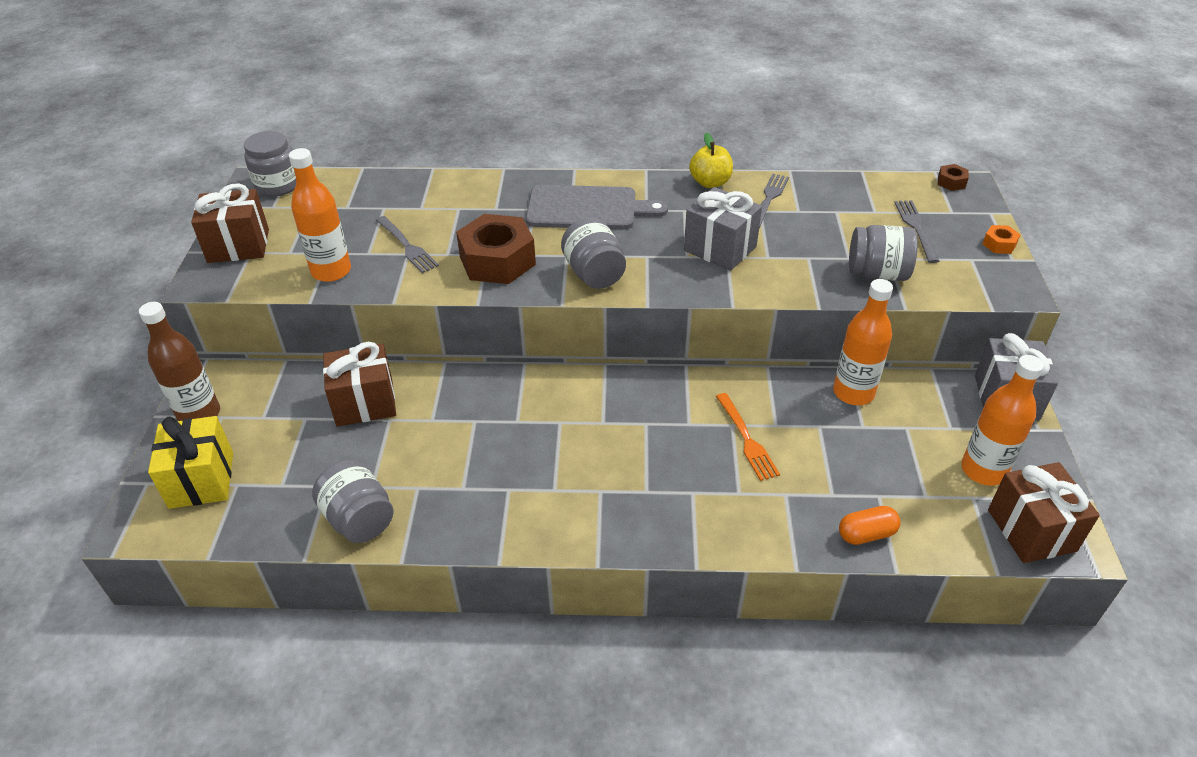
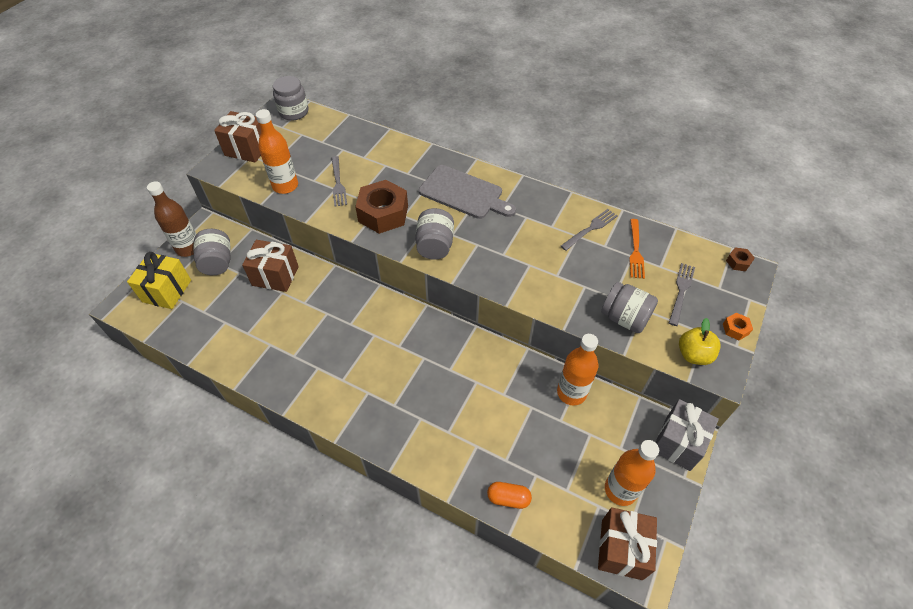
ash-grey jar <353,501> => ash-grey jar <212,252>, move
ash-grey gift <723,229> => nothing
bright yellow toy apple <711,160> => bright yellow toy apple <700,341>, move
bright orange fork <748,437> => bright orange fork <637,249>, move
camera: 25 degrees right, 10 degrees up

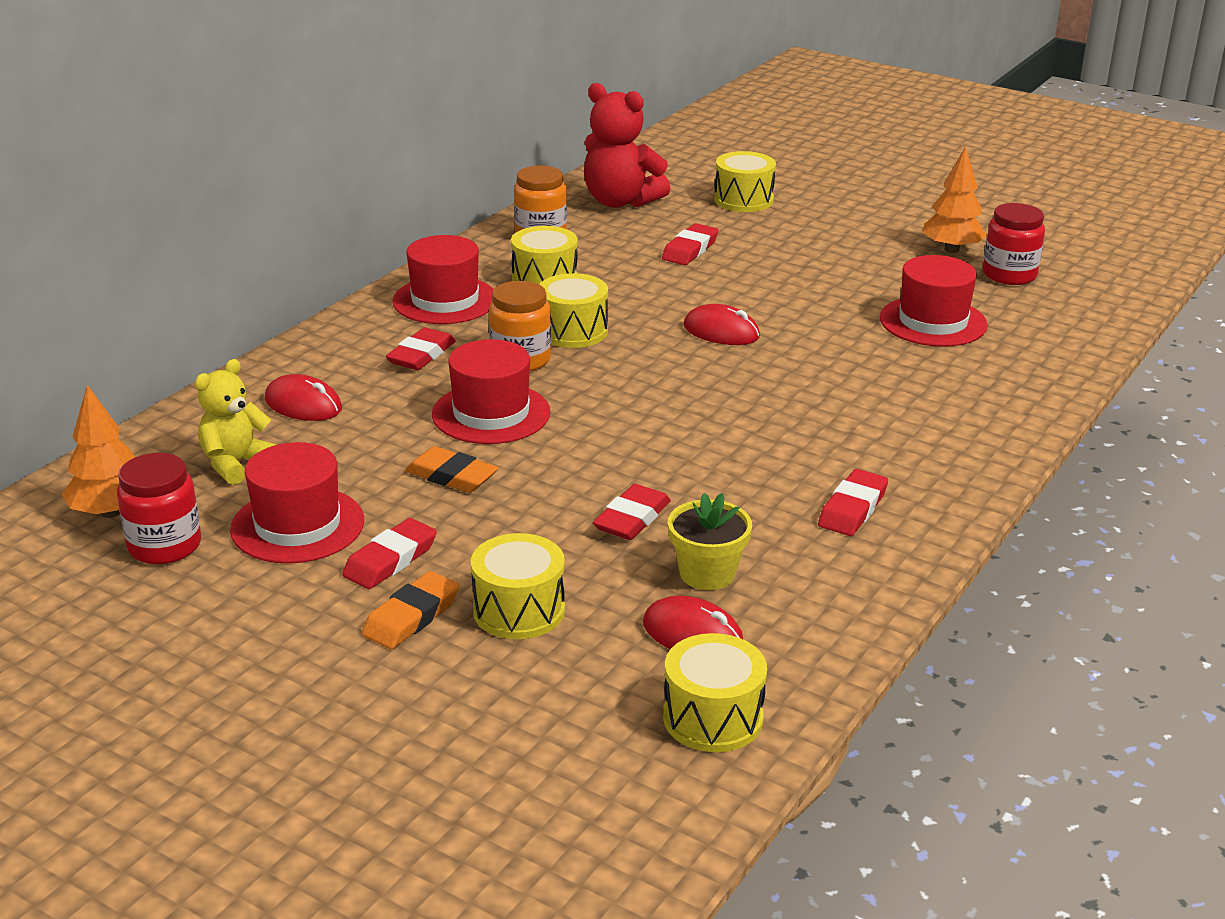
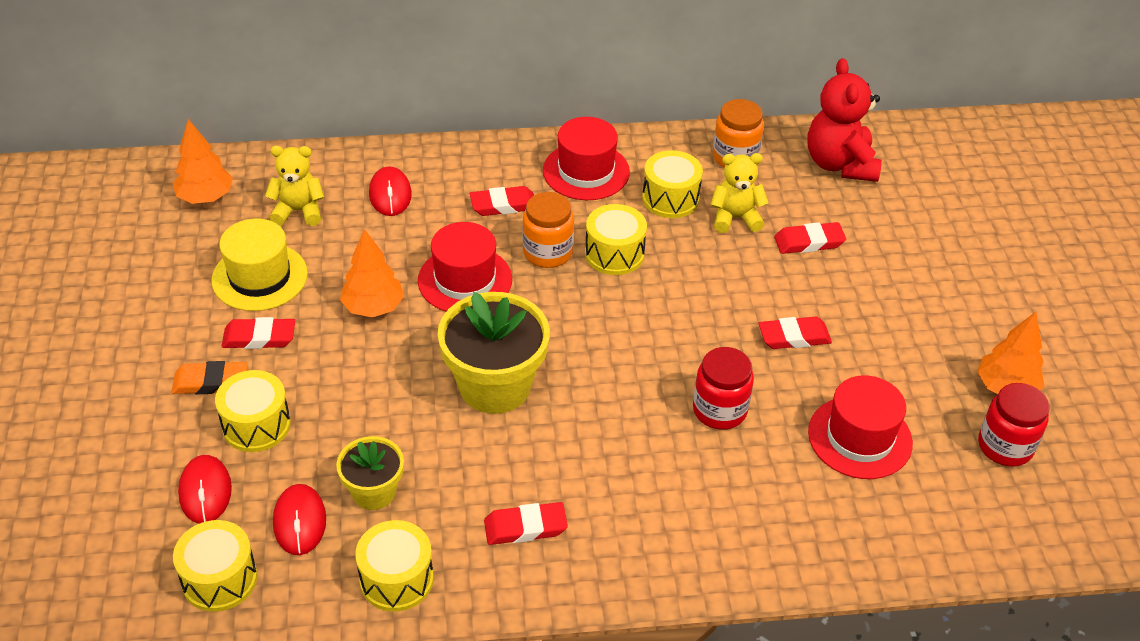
crimson jar <159,508> => crimson jar <723,388>, move
crimson top hat <297,503> => bright yellow top hat <259,265>
bright orange eraser <451,469> => bright orange fir tree <372,273>
crimson eraser <632,512> => crimson eraser <795,333>, move
crimson computer mouse <721,324> => crimson computer mouse <205,489>, move
bright yellow drum <745,181> => bright yellow drum <394,566>, move
nothing => bright yellow flower pot <494,353>
nothing => bright yellow stuffed bear <739,193>
camera: 50 degrees right, 15 degrees up

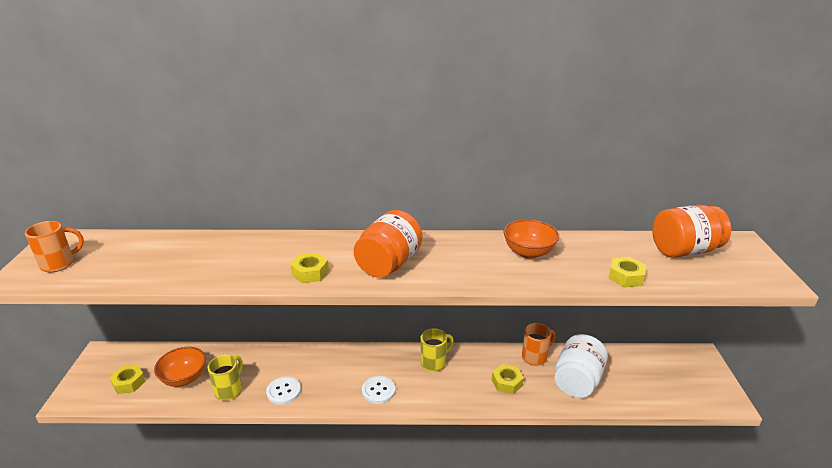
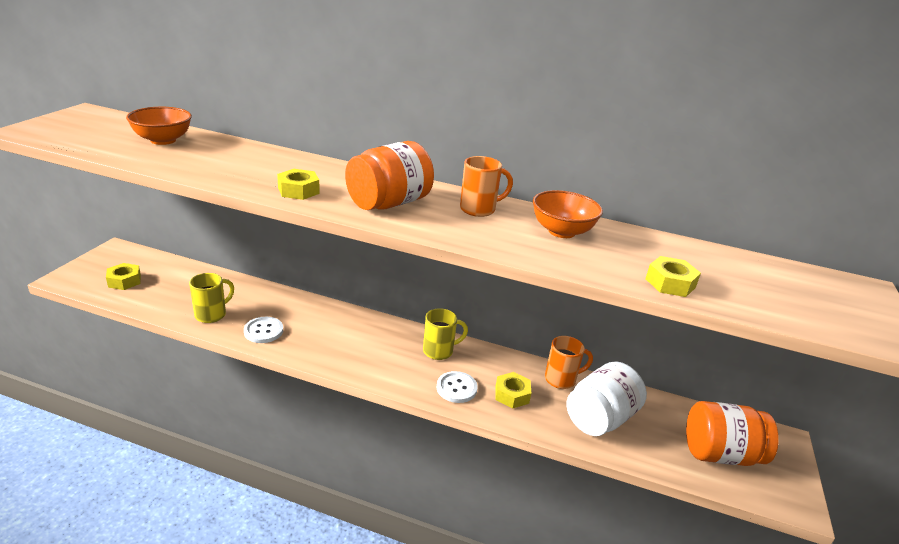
bright orange tea mug <54,246> => bright orange tea mug <486,186>, move
bright orange deep dish <180,367> => bright orange deep dish <159,126>, move
white shirt button <378,390> => white shirt button <457,387>, move
bright orange jar <691,231> => bright orange jar <732,433>, move
camera: 15 degrees right, 0 degrees up

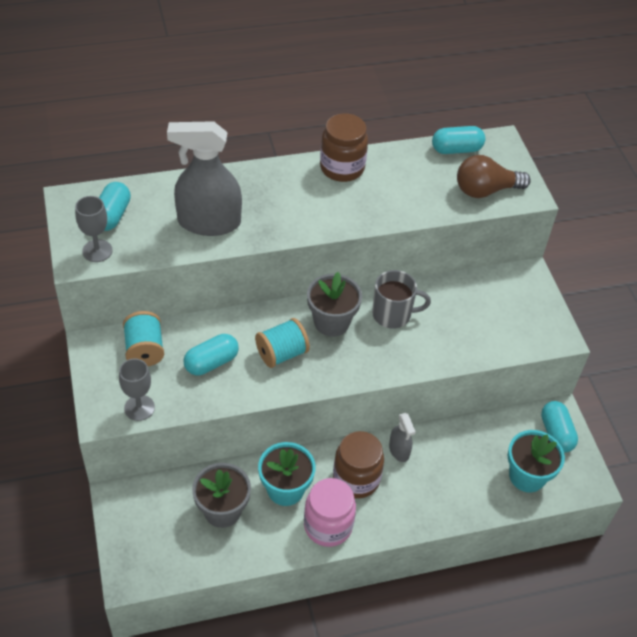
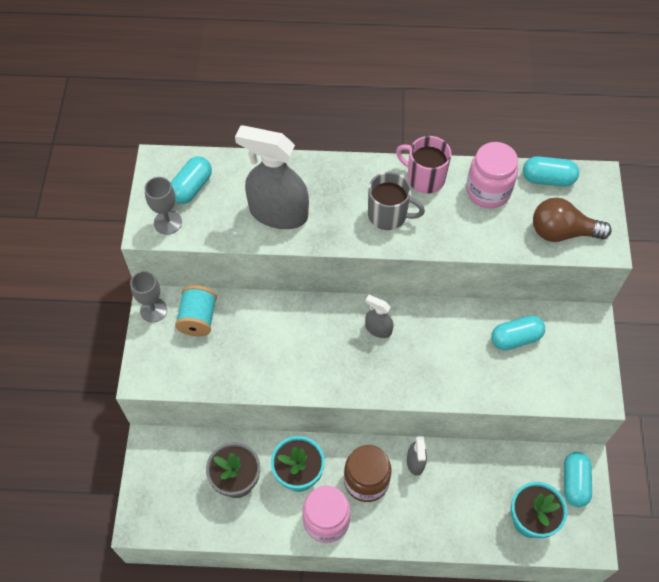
ash-grey goblet <137,390> => ash-grey goblet <148,296>, move
turquoise pill shape <211,354> => turquoise pill shape <518,332>, move
turquoise spool <282,343> => nothing
ash-grey flower pot <334,304> => ash-grey spray bottle <379,316>
brown jar <344,147> => rosy tea mug <424,165>
ash-grey tea mug <401,299> => ash-grey tea mug <396,201>, move
nothing => rosy jar <492,175>
camera: 20 degrees right, 10 degrees up

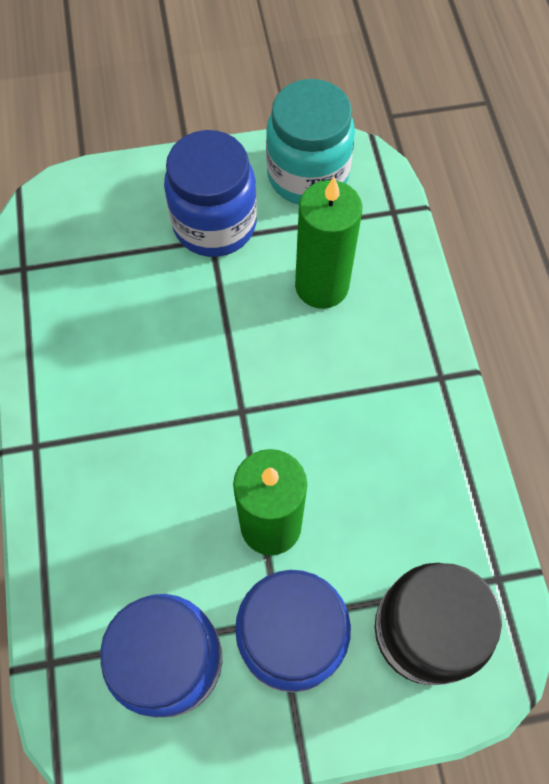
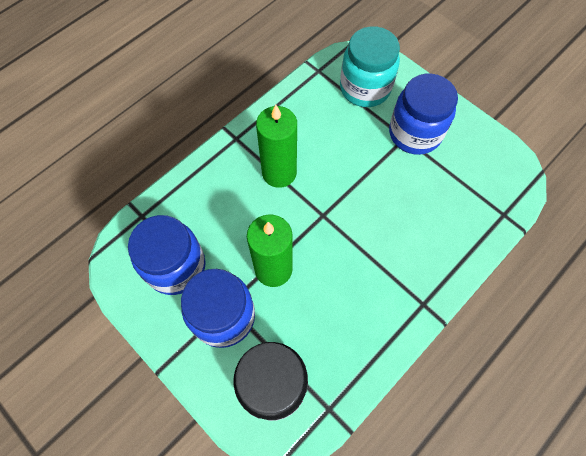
turquoise jar <310,142> => turquoise jar <370,66>, move
green candle <328,243> => green candle <276,146>, move
camera: 55 degrees right, 0 degrees up

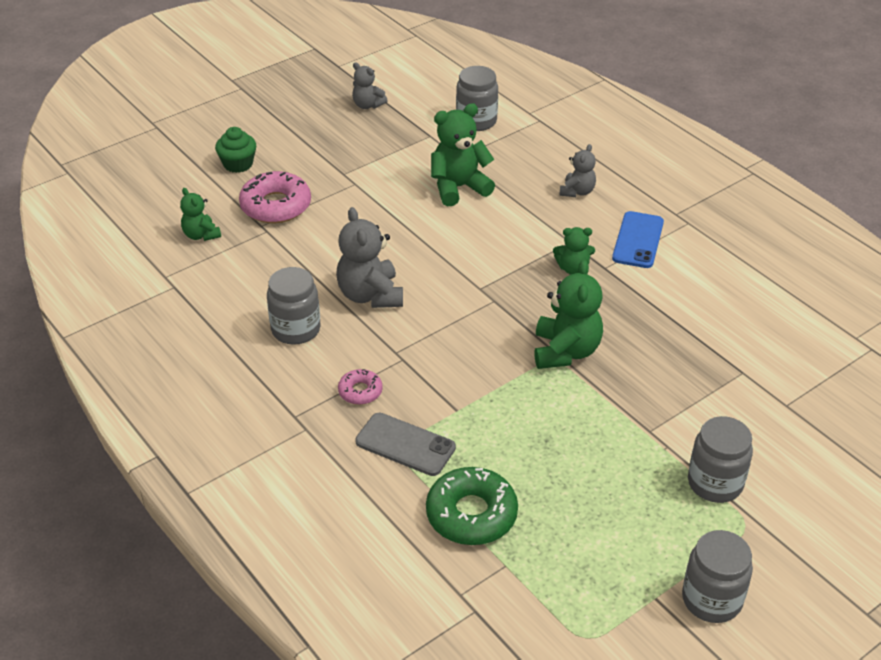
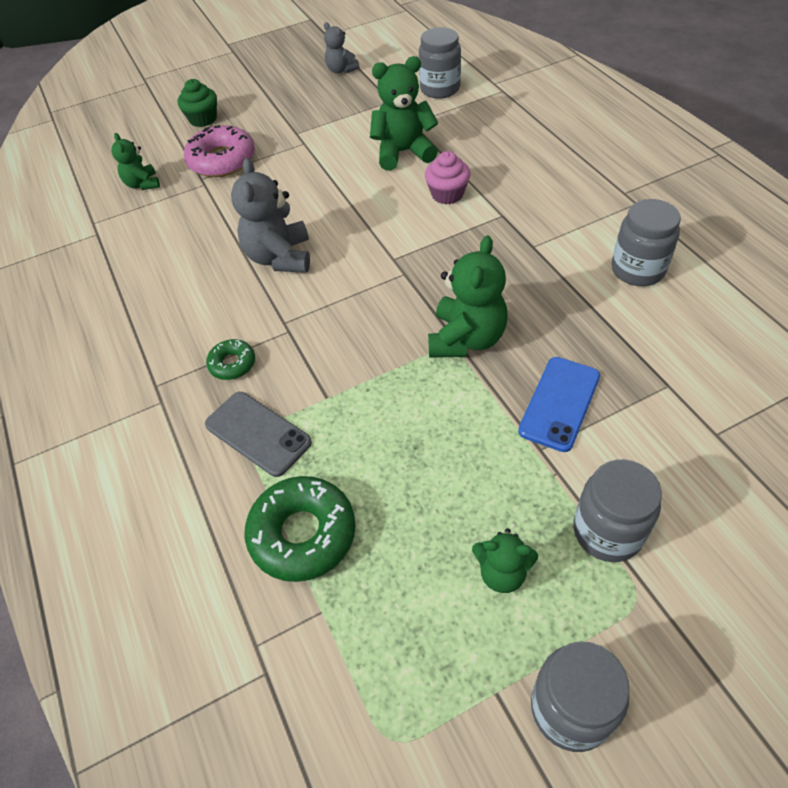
ash-grey jar <294,306> => ash-grey jar <646,242>, move
rosy donut <360,387> => green donut <230,359>
green stuffed bear <574,251> => green stuffed bear <505,560>, move
ash-grey stuffed bear <577,170> => nothing
cobalt mobile phone <638,239> => cobalt mobile phone <559,404>, move
nothing => rosy cupcake <447,178>
camera: 15 degrees right, 10 degrees up

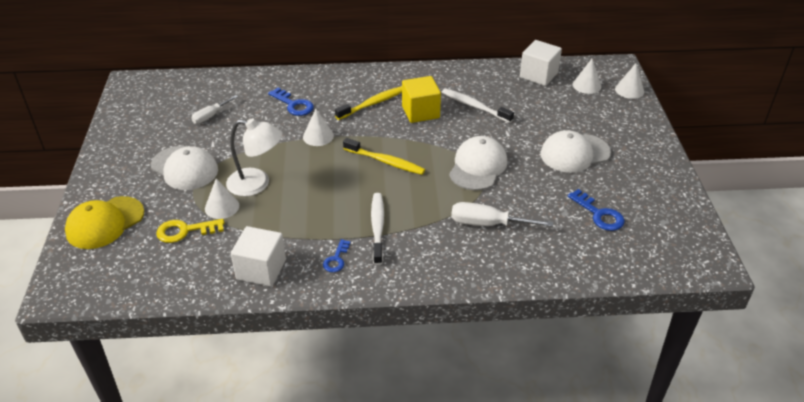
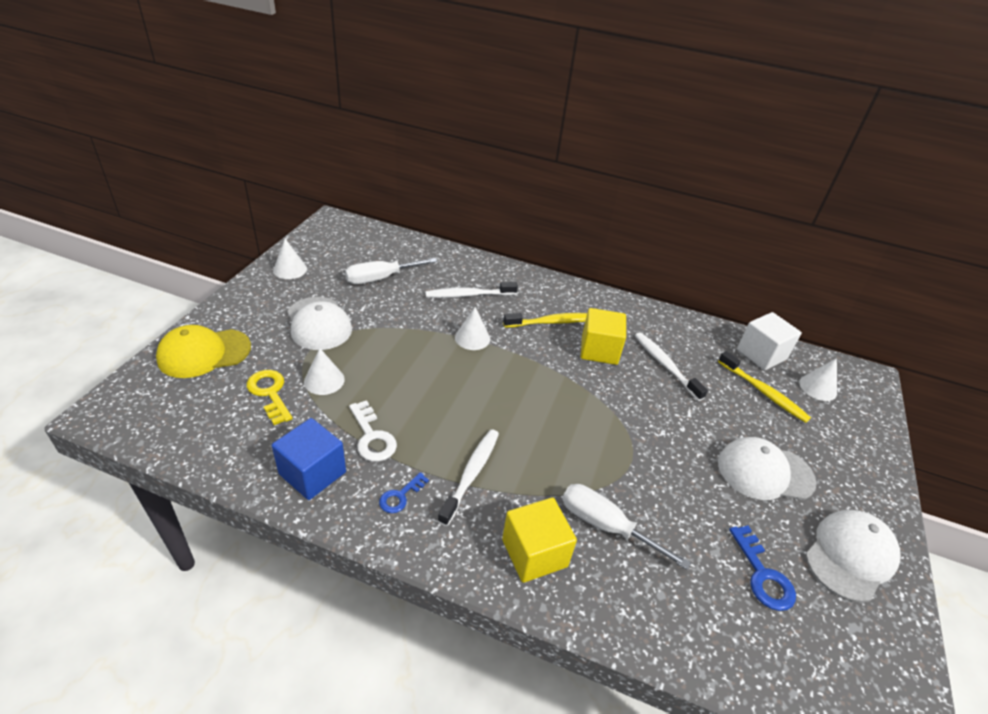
bright yellow latchkey <190,231> => bright yellow latchkey <270,397>, 45 degrees clockwise
white flat screwdriver <214,109> => white flat screwdriver <391,271>, x1.55
white desk lamp <254,157> => nothing
white cube <258,256> => cobalt cube <309,459>
cobalt latchkey <291,102> => white dental brush <471,290>
bright yellow dental brush <384,156> => bright yellow dental brush <764,387>, move
white peaked cap <478,163> => white peaked cap <853,556>, move
white cone <629,81> => white cone <290,259>, move
nothing => white latchkey <373,431>
nothing => bright yellow cube <539,540>
camera: 20 degrees right, 0 degrees up

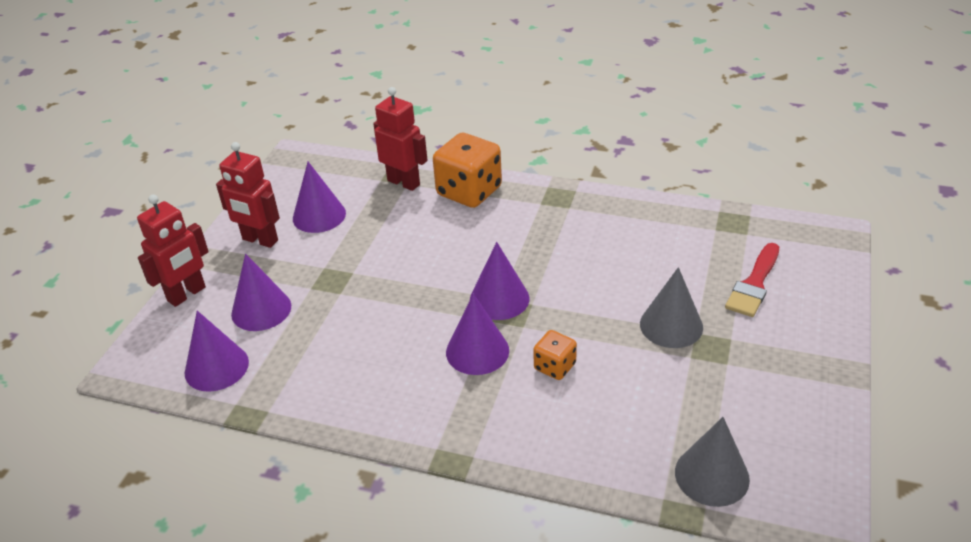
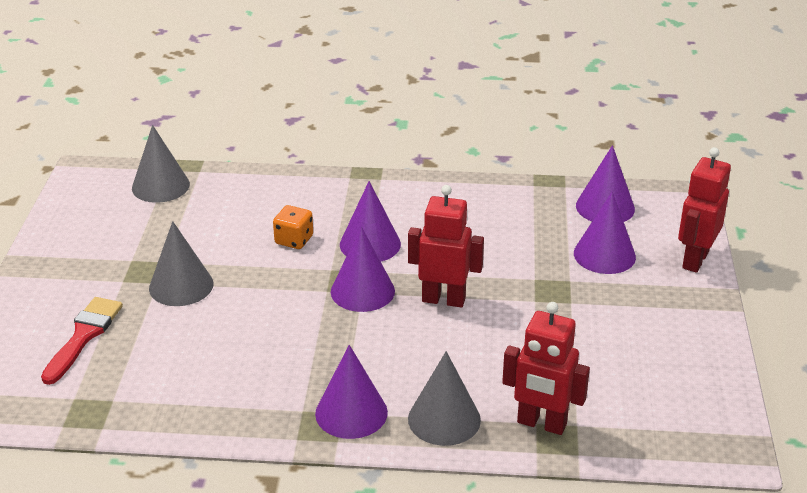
crimson robot <248,195> => crimson robot <446,246>, move
violet cone <319,197> => violet cone <351,392>, move
bright orange dice <467,170> => ash-grey cone <444,398>
camera: 165 degrees right, 5 degrees down

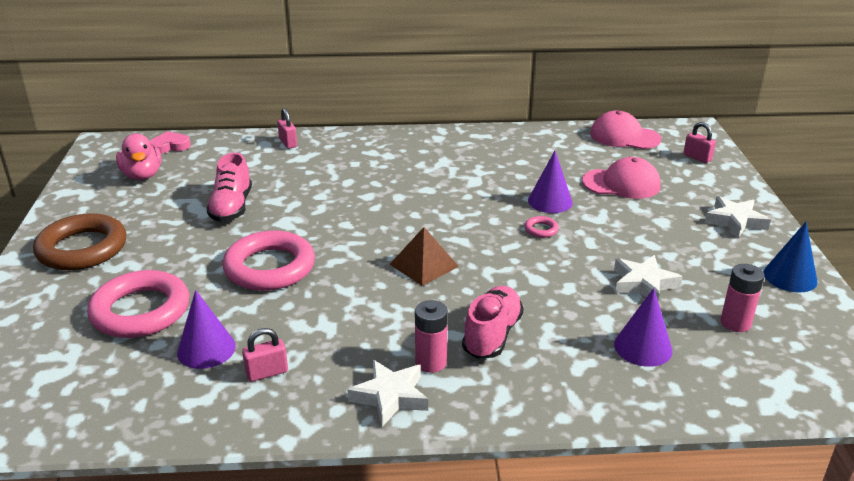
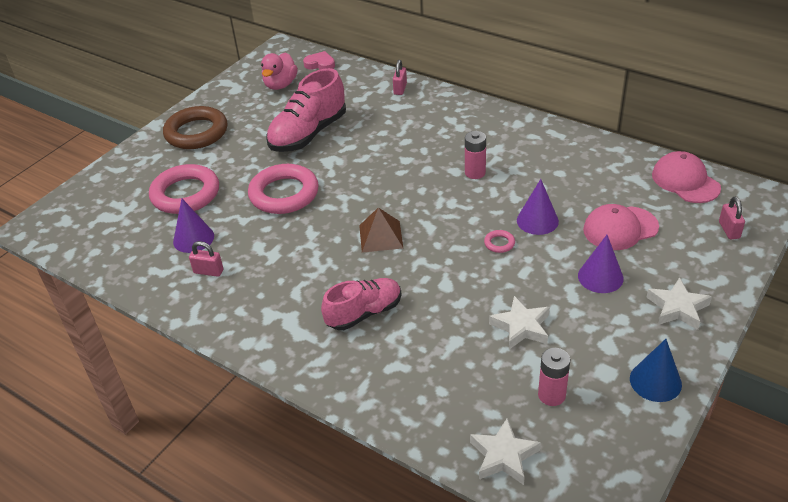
rosy shoe <229,187> => rosy shoe <306,110>, x1.51
white five-pointed star <387,393> => white five-pointed star <505,451>, move
rosy battery <431,336> => rosy battery <475,155>, move
rosy peaked cap <621,178> => rosy peaked cap <621,227>, 120 degrees clockwise
violet cone <643,327> => violet cone <601,264>, move
camera: 40 degrees right, 10 degrees up

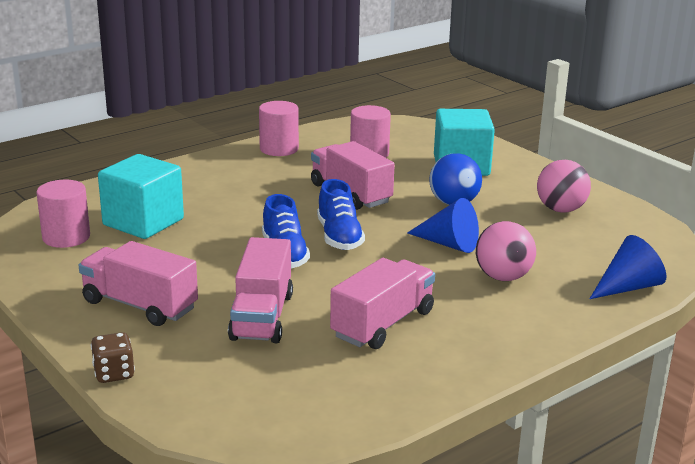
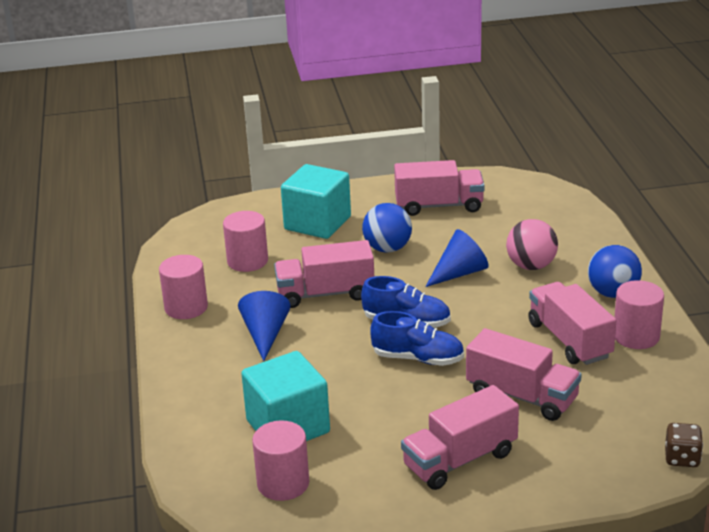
brown dice <113,357> => brown dice <684,445>, move
rosy ball <564,186> => rosy toy truck <439,188>
cobalt cone <628,267> => cobalt cone <264,326>, move
nothing => cobalt ball <615,271>
nothing => rosy solid cylinder <639,314>
camera: 60 degrees left, 5 degrees up

